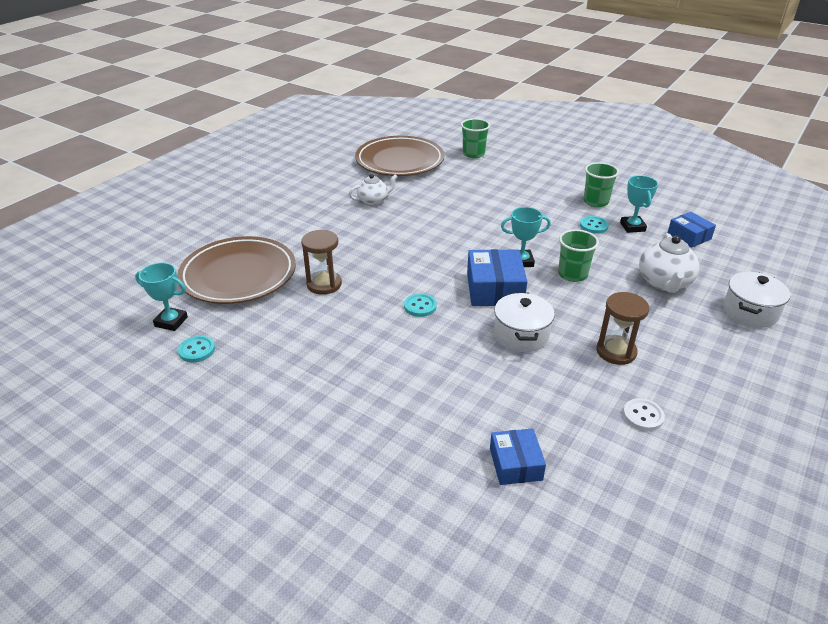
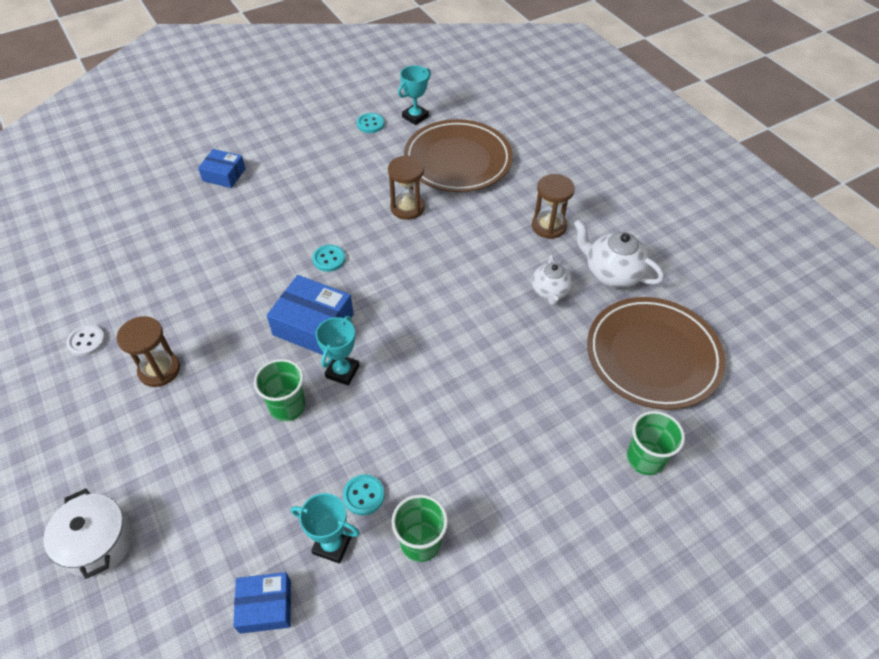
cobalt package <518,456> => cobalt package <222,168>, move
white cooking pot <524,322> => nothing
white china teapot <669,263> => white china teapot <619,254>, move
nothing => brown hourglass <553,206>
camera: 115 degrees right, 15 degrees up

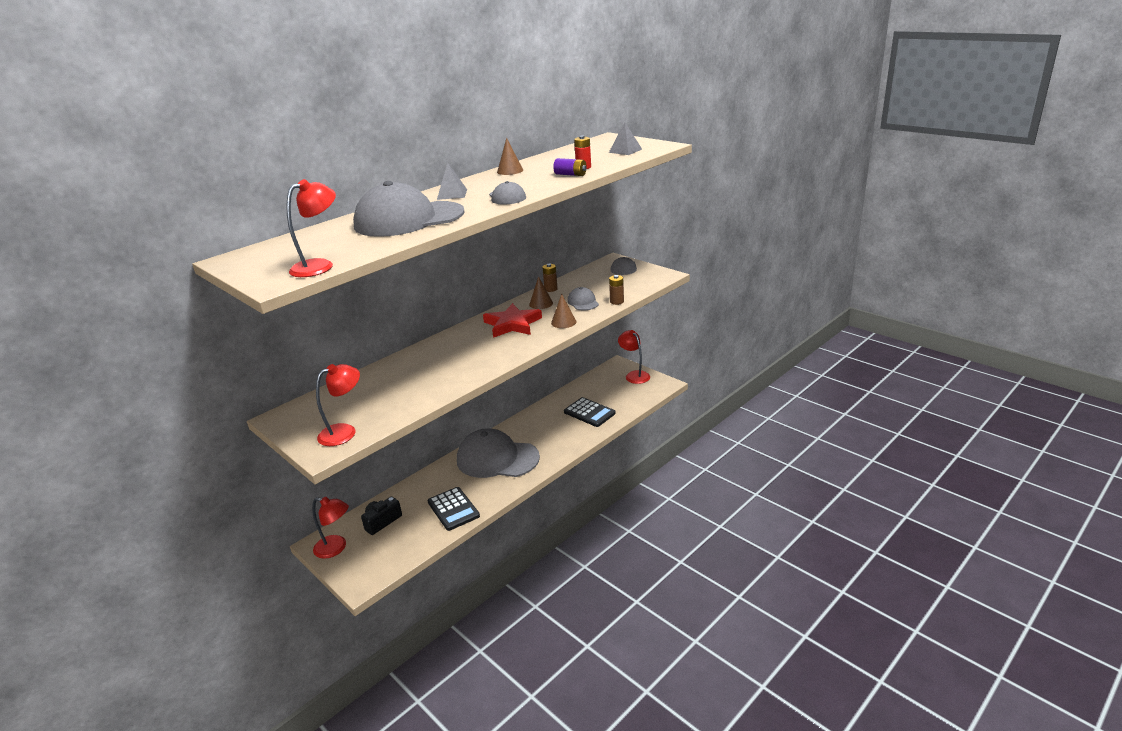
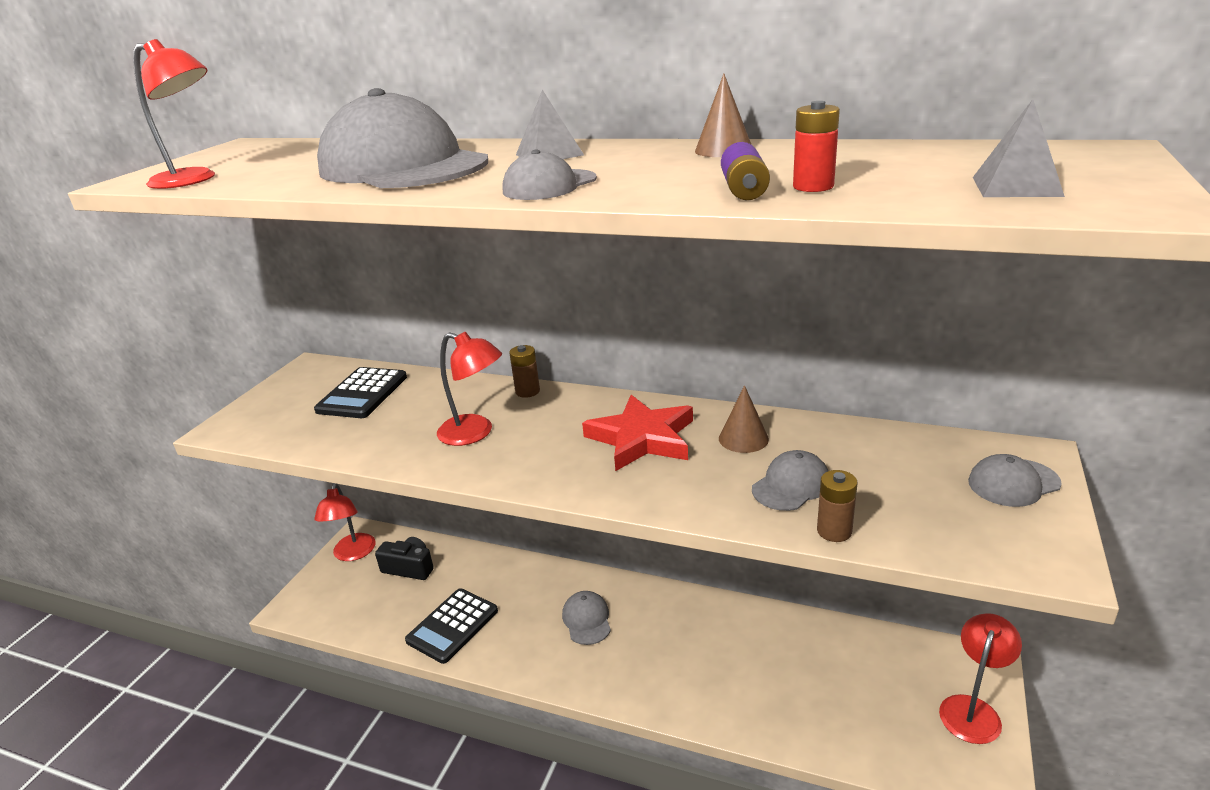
crimson desk lamp <338,405> => crimson desk lamp <469,389>, move
ash-grey peaked cap <498,453> => ash-grey peaked cap <586,618>, x0.45
brown battery <550,278> => brown battery <524,371>, move
brown cone <563,311> => nothing
black pocket calculator <590,412> => black pocket calculator <360,392>, move
camera: 65 degrees right, 0 degrees up

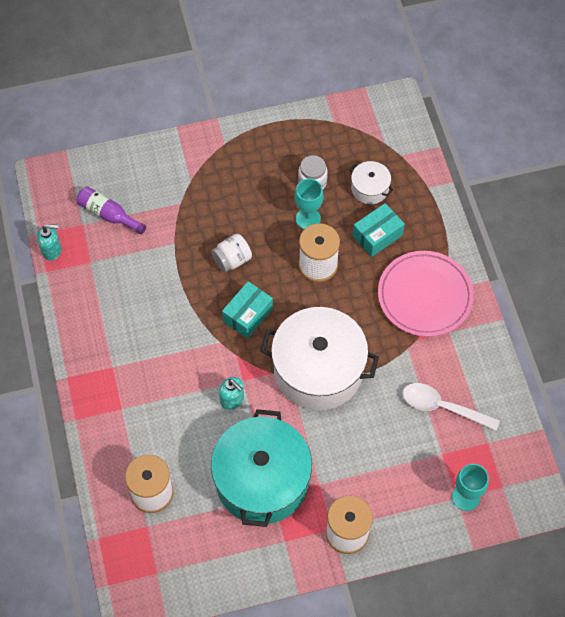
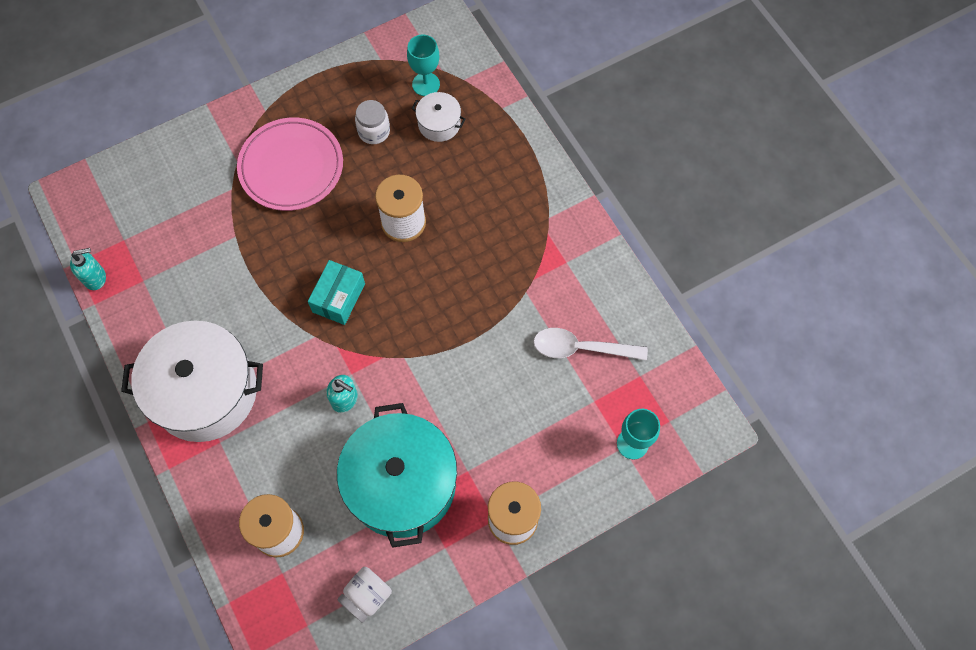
violet bottle <111,210> => nothing
white jar <231,253> => white jar <364,595>, move
white cooking pot <319,358> => white cooking pot <192,381>, move
turquoise goblet <309,204> => turquoise goblet <423,65>, move
turquoise package <379,230> => nothing
rosy flat dish <426,294> => rosy flat dish <290,164>, move
camera: 15 degrees left, 5 degrees up

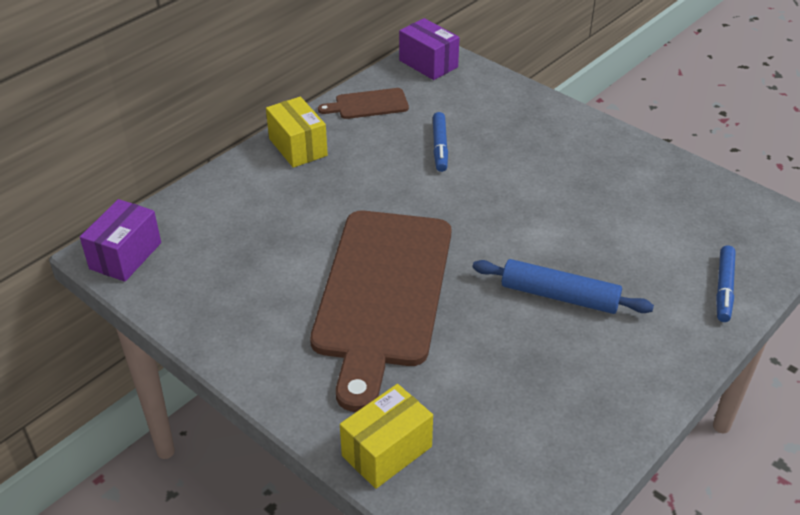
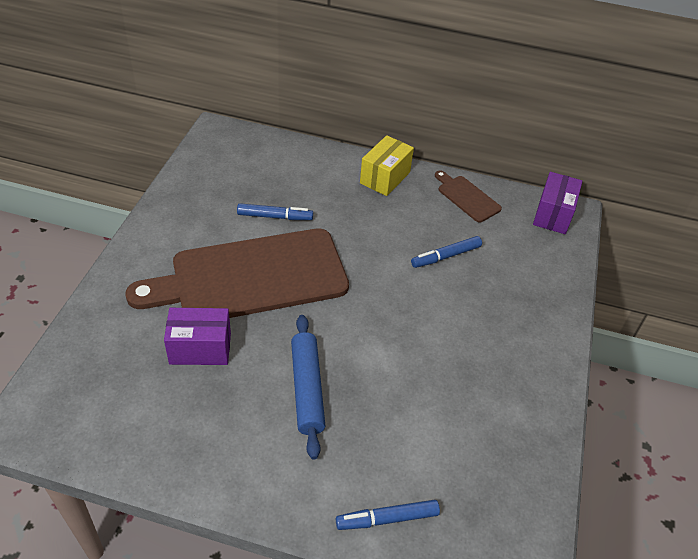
violet package <120,240> => violet package <197,336>, move
bright yellow package <386,436> => nothing
nothing => cobalt felt pen <275,211>
camera: 60 degrees right, 5 degrees up

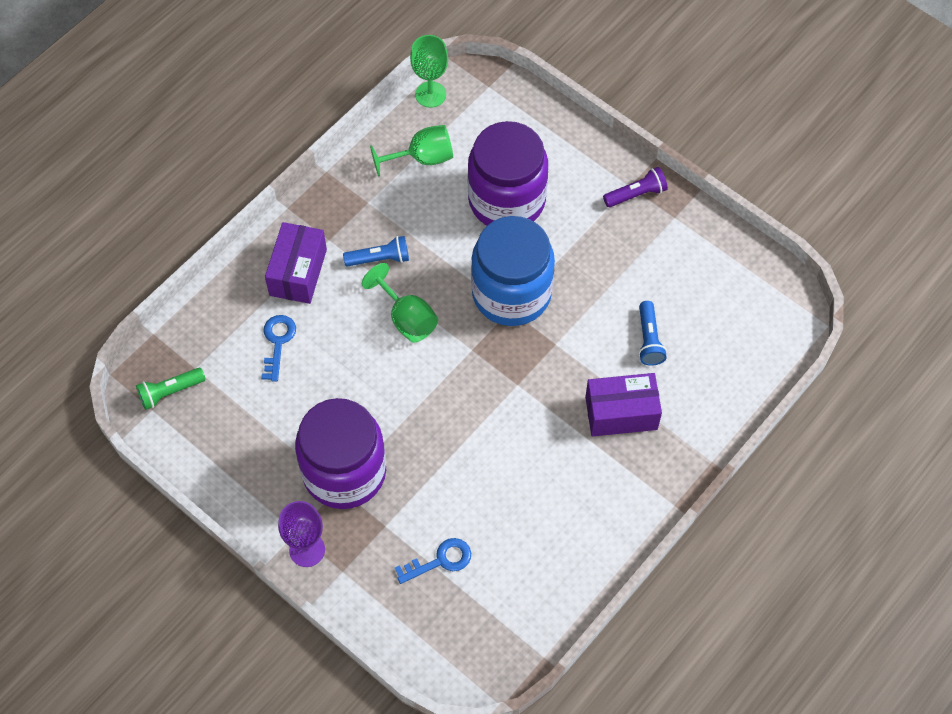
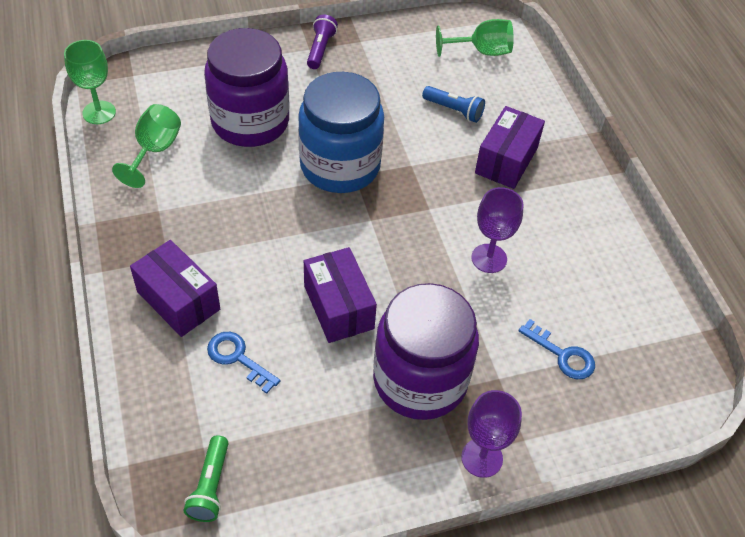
cobalt flashlight <376,251> => nothing
green goblet <400,303> => green goblet <475,38>, move
cobalt latchkey <433,561> => cobalt latchkey <556,349>, 120 degrees clockwise
nothing => violet package <340,295>
nothing => violet goblet <497,230>
camera: 60 degrees left, 10 degrees down

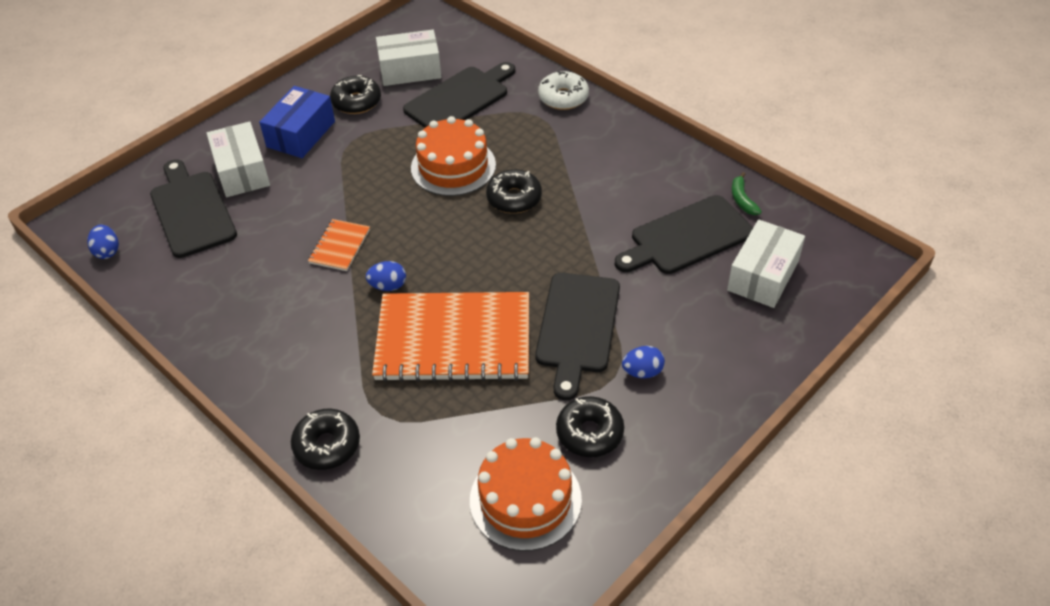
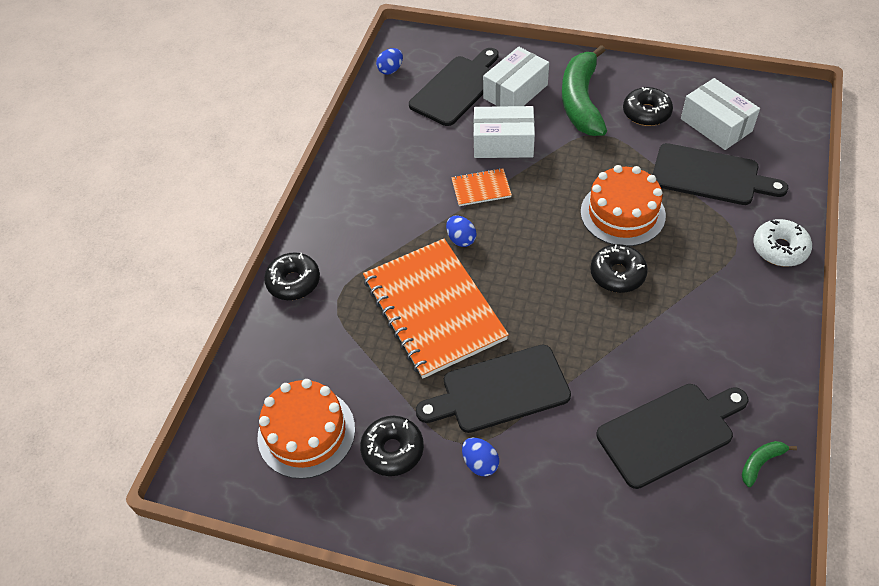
cobalt package <297,122> => green banana fruit <584,90>
black bread board <684,234> => black bread board <673,436>, 120 degrees clockwise
white package <766,263> => white package <504,132>, move
camera: 65 degrees right, 5 degrees up

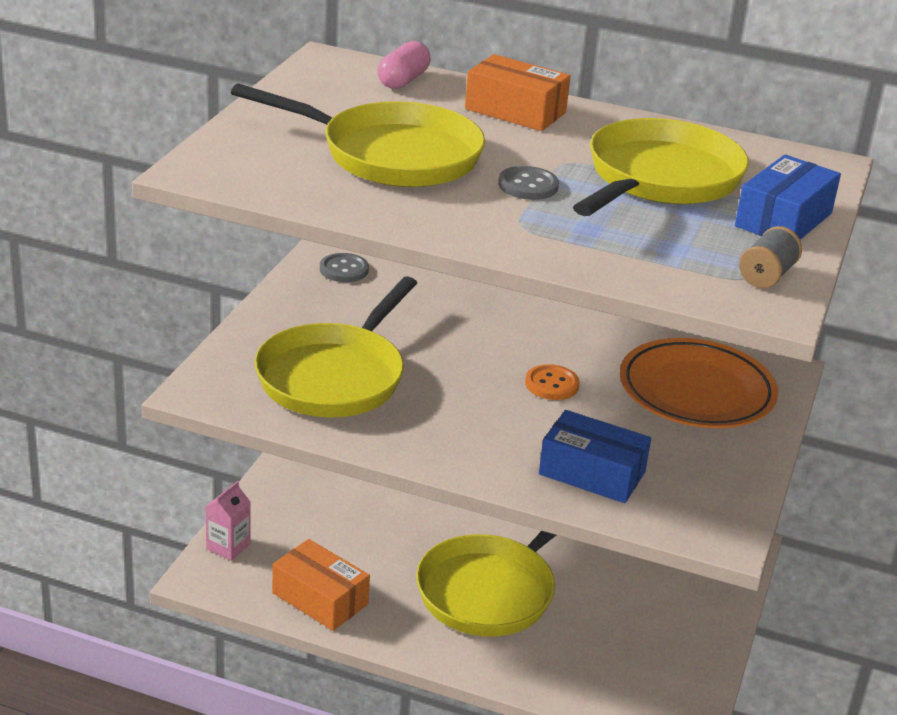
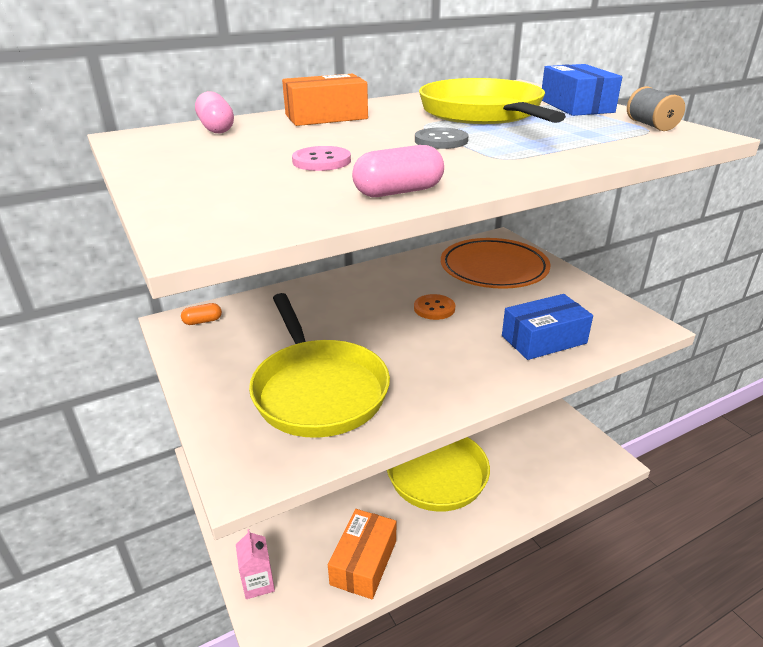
bright yellow pan <358,135> => rosy shirt button <321,158>
bright orange package <321,585> => bright orange package <362,554>, 60 degrees counterclockwise
ash-grey shirt button <344,267> => bright orange pill shape <201,314>
nothing => rosy pill shape <398,171>
camera: 45 degrees left, 0 degrees up

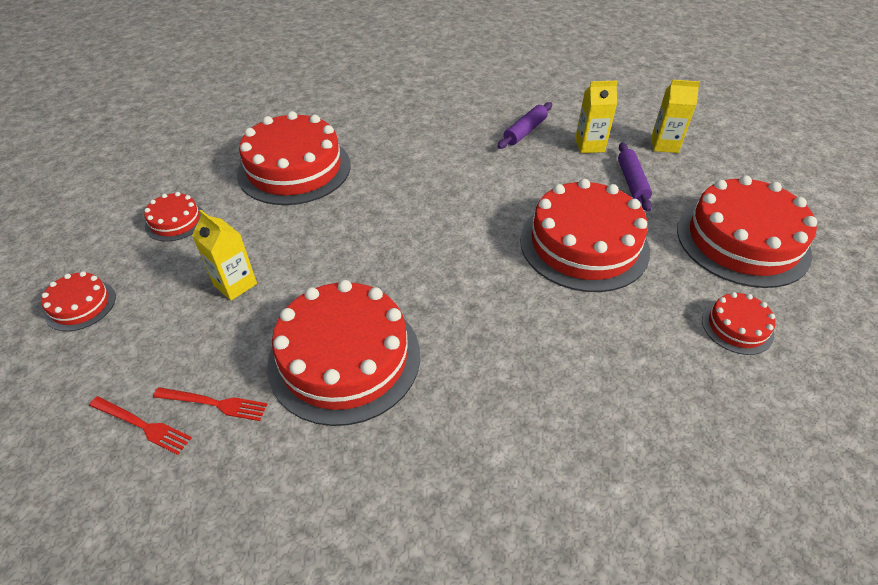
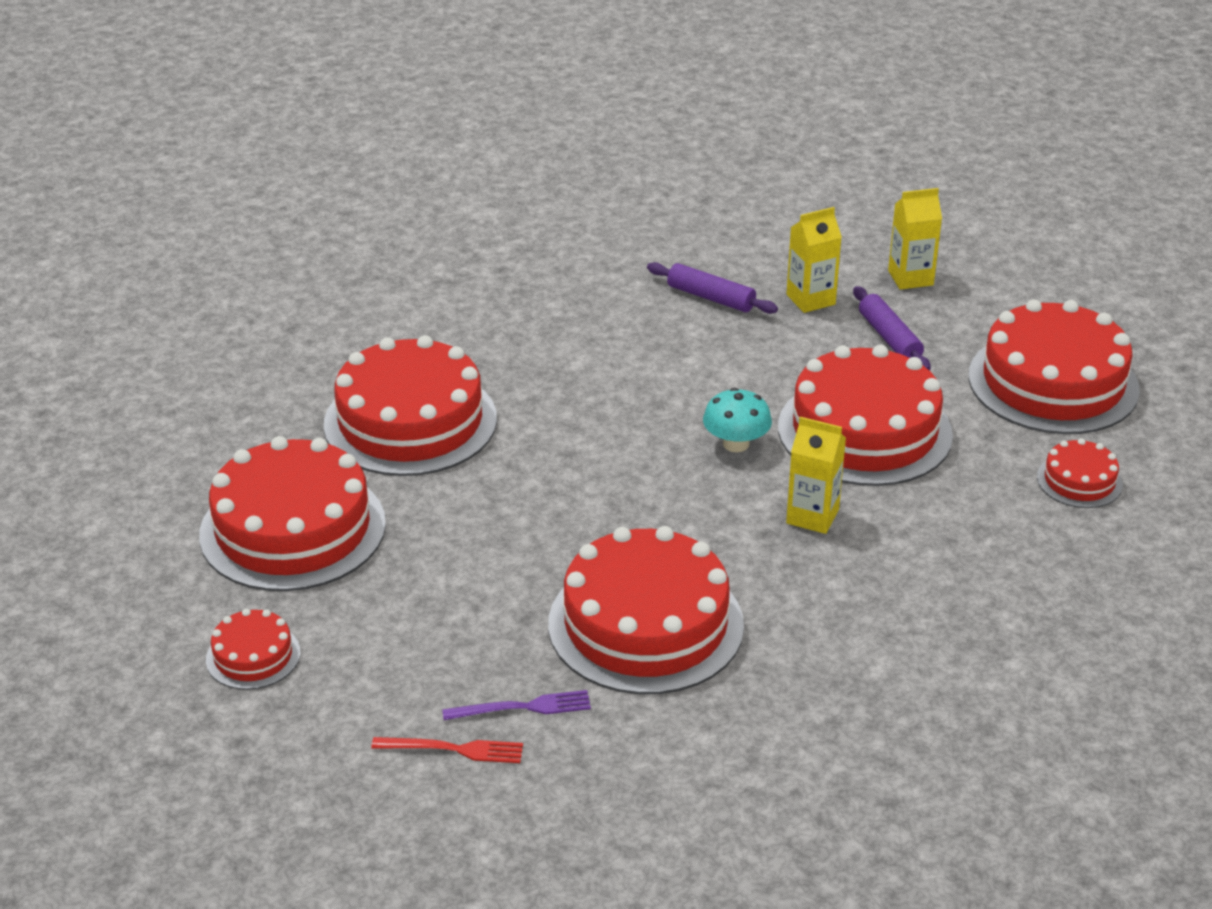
crimson cake <174,216> => crimson cake <292,513>, x2.13
crimson fork <210,404> => violet fork <516,705>
bright yellow carton <224,255> => bright yellow carton <816,475>, move
violet rolling pin <524,125> => violet rolling pin <712,288>, 75 degrees counterclockwise
nothing => turquoise mushroom <737,420>
camera: 20 degrees left, 10 degrees down

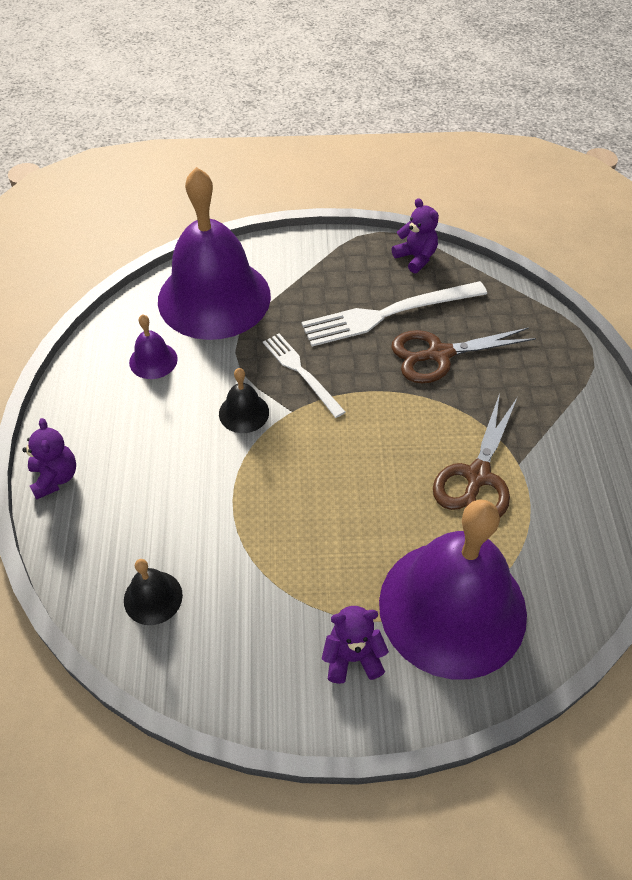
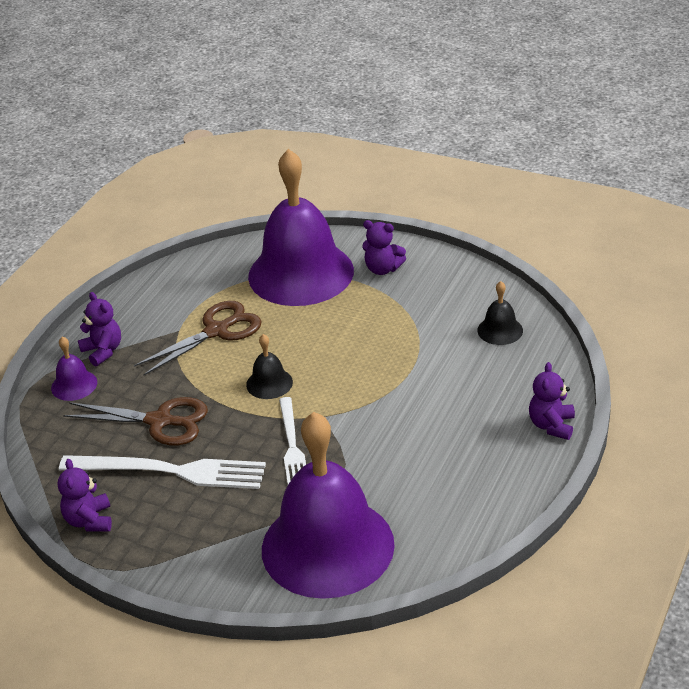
violet bell <153,346> => violet bell <74,368>, move
black bell <244,400> => black bell <269,366>, move
nothing => violet stuffed bear <99,329>
camera: 150 degrees left, 15 degrees down

